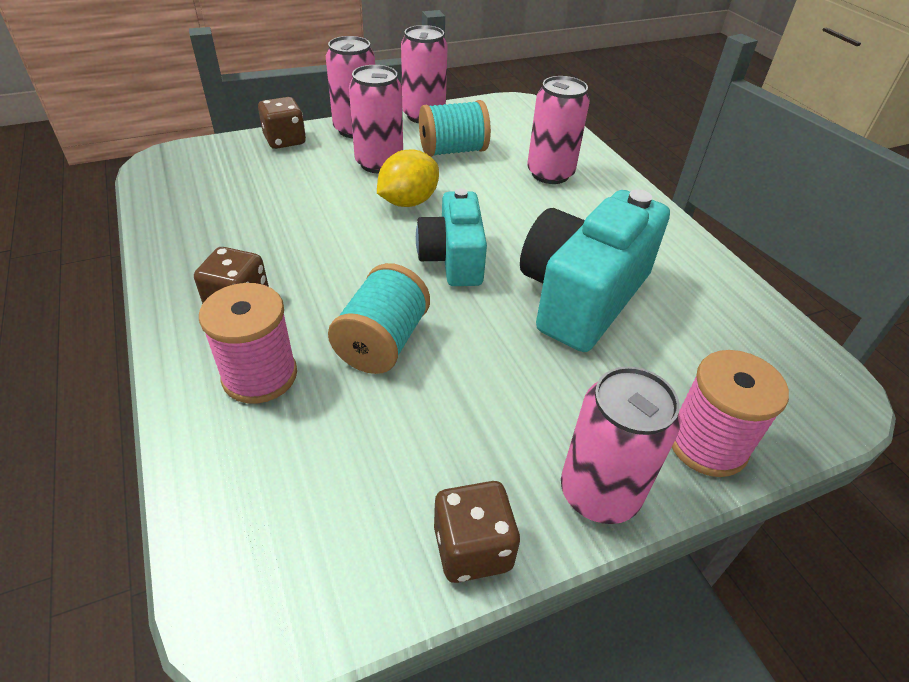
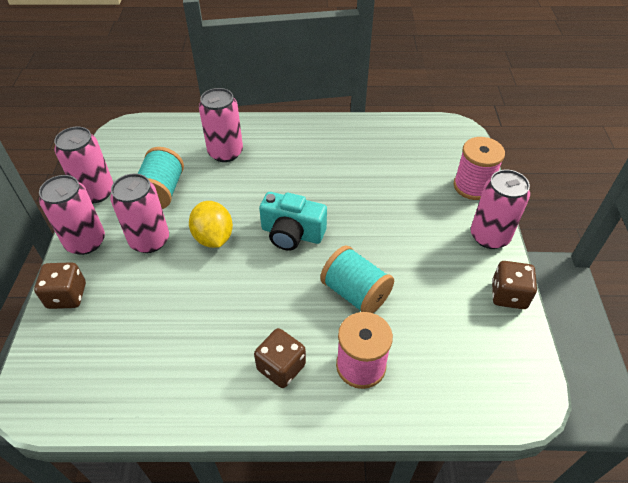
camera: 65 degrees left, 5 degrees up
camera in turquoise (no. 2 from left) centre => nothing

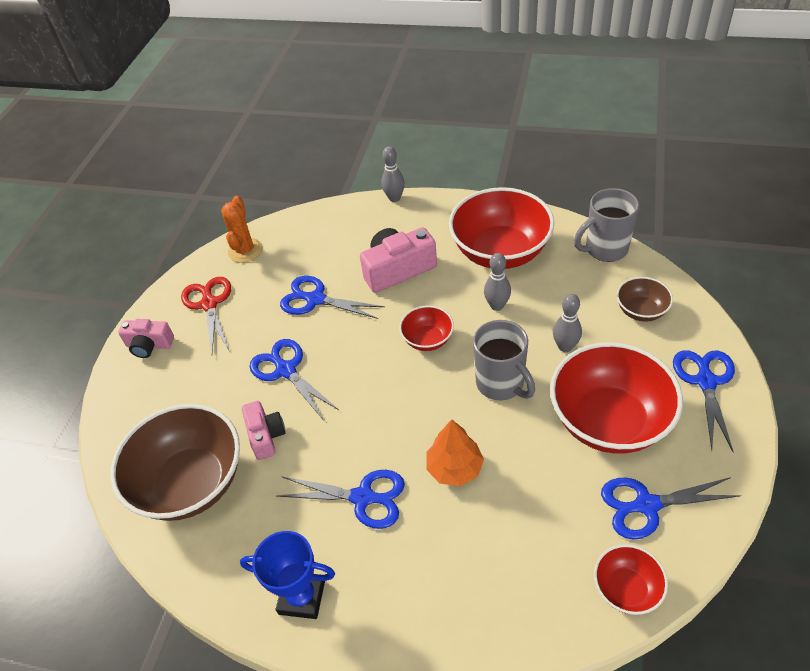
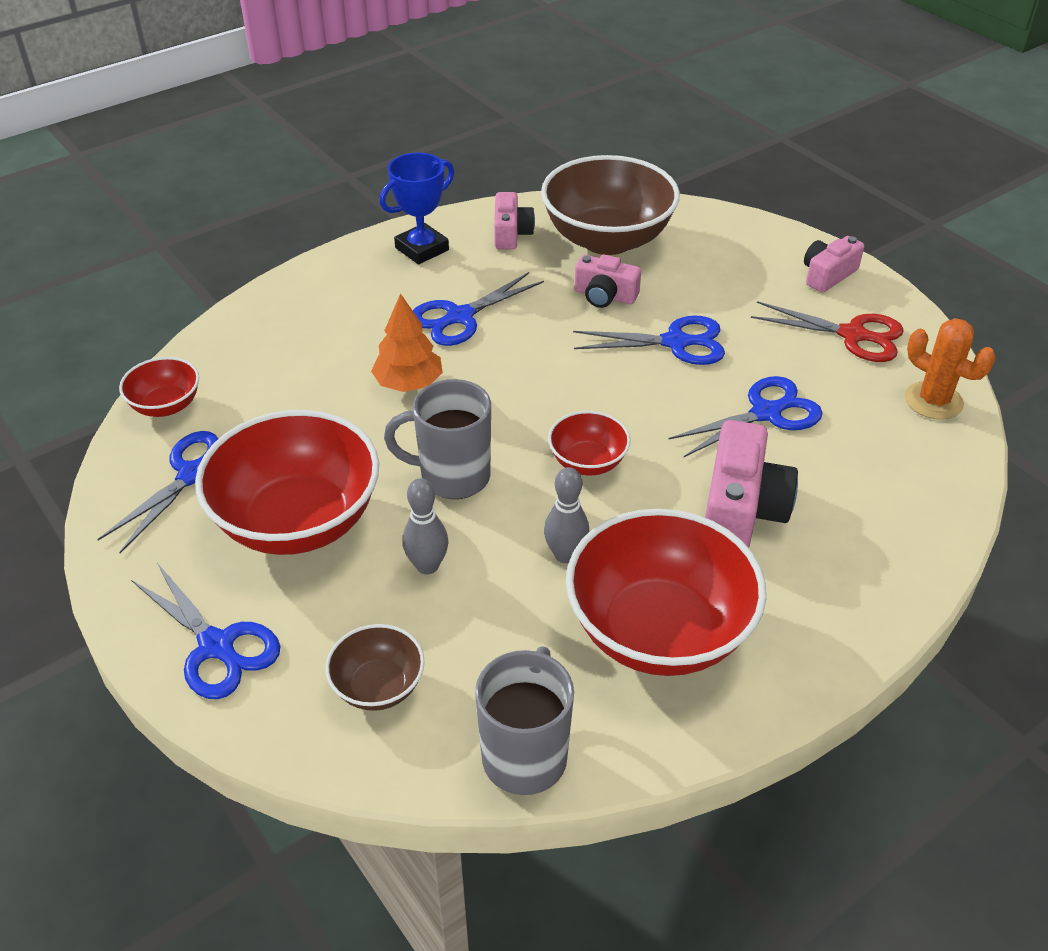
camera: 125 degrees right, 5 degrees down
bowling pin in grey (no. 1 from left) top centre => nothing
nothing => camera in pink (no. 1 from left) top centre

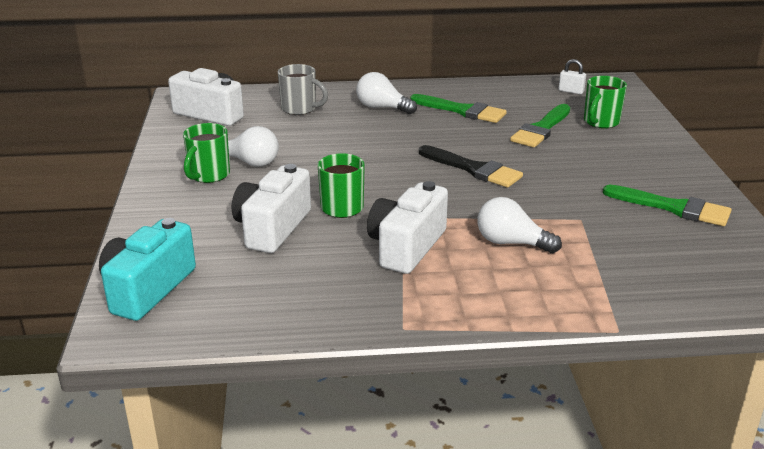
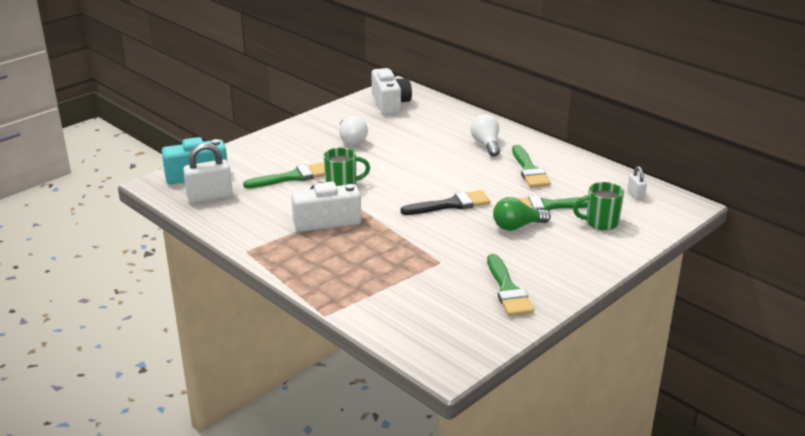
camera: 50 degrees right, 0 degrees up
mug in green (no. 1 from left) middle left => nothing
mug in grey top centre => nothing
light bulb in white (no. 3 from left) middle right => nothing
nothing => padlock in white (no. 1 from left) middle left
nothing => light bulb in green centre
camera in white (no. 2 from left) centre => brush in green (no. 1 from left) centre
brush in black centre, 105 degrees counterclockwise

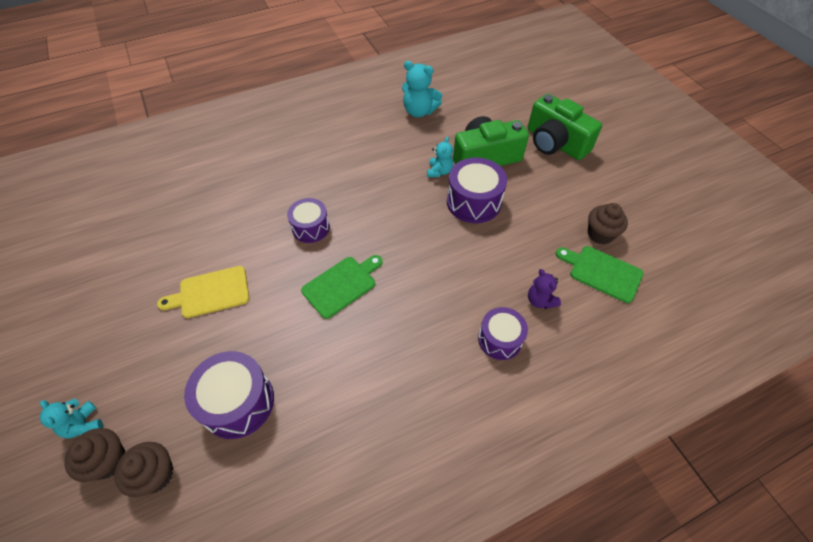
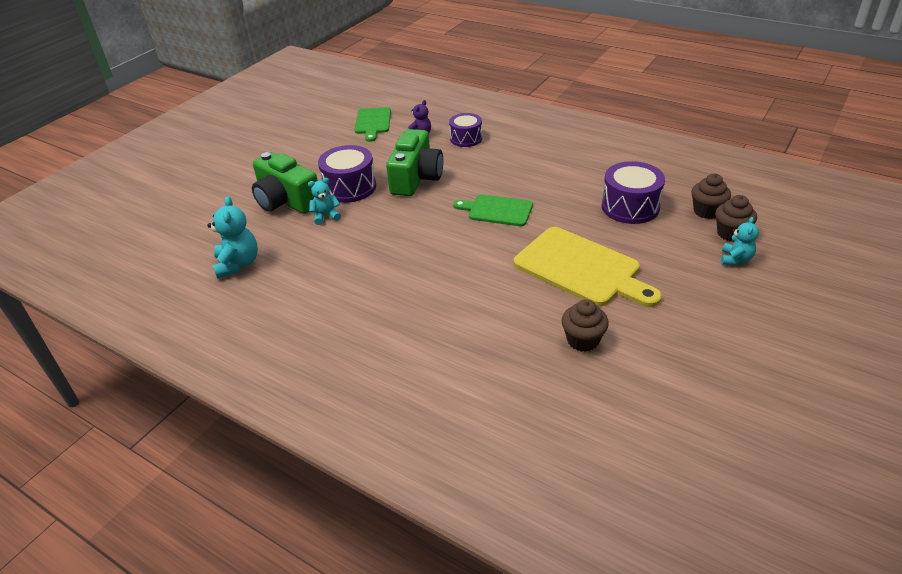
camera: 120 degrees left, 15 degrees down
drum in purple (no. 2 from left) centre => nothing
camera in green (no. 2 from left) top right => camera in green (no. 2 from left) top centre, relocated
cupcake in brown (no. 3 from left in the first image) middle right => cupcake in brown (no. 1 from left) centre, relocated
cutting board in yellow middle left => cutting board in yellow centre, x1.67

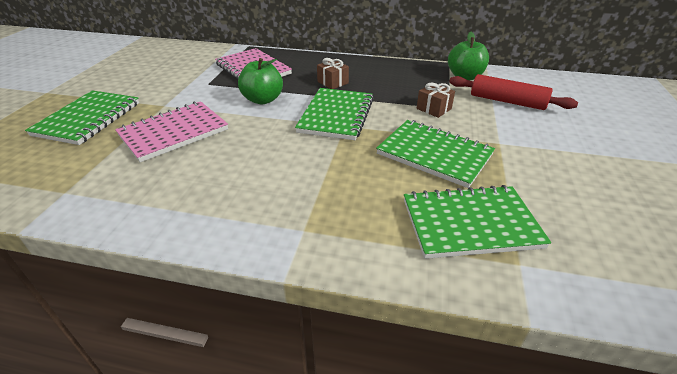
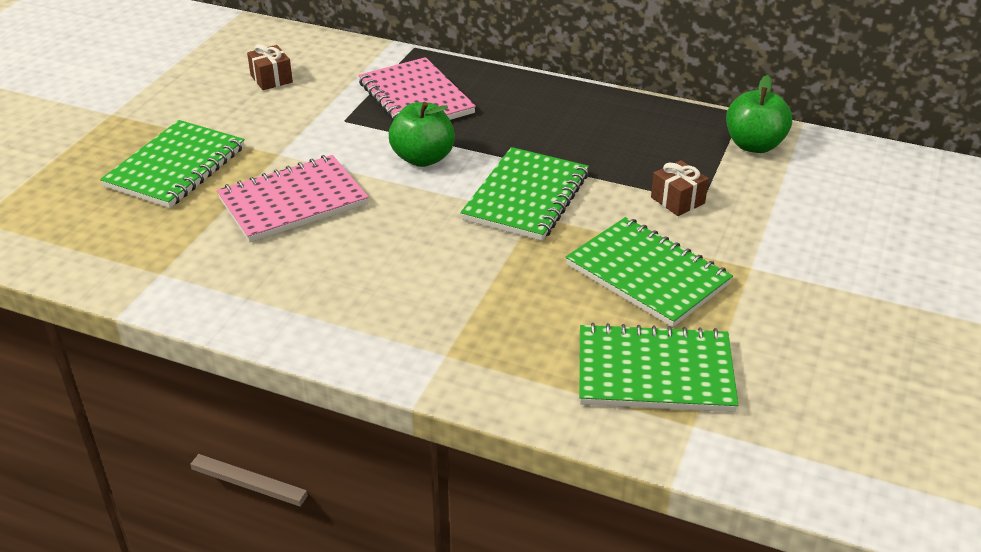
camera: 10 degrees right, 0 degrees up
rolling pin in red top right => nothing
gift in brown (no. 1 from left) top centre => gift in brown (no. 1 from left) top left, relocated

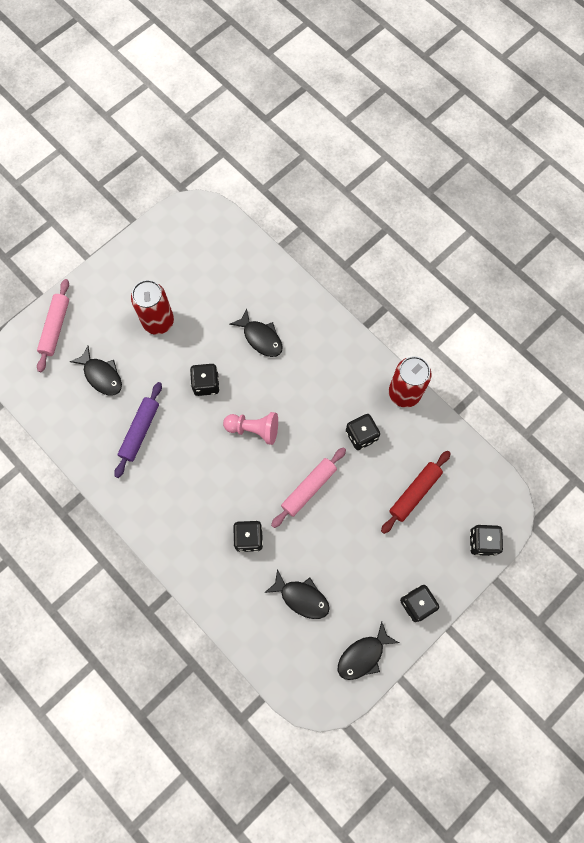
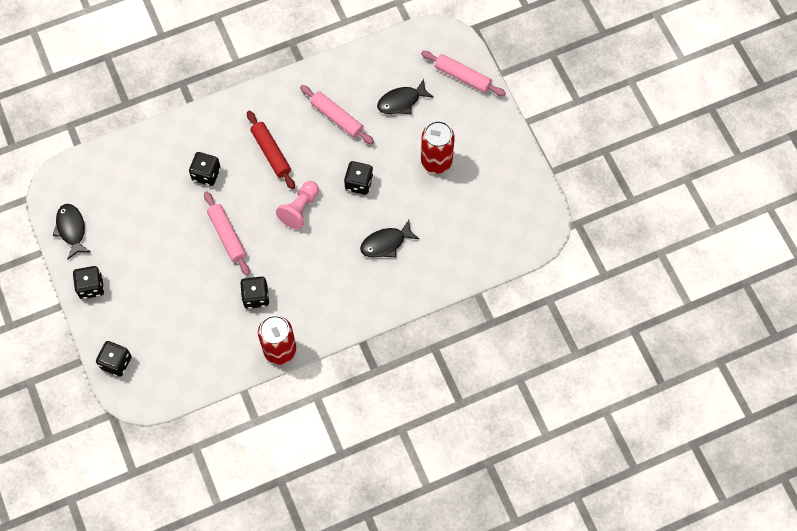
camera: 110 degrees right, 5 degrees down
fish in black (no. 3 from left) bottom centre => nothing
rolling pin in red middle right => rolling pin in red top centre, relocated
rolling pin in purple middle left => rolling pin in pink (no. 2 from left) top centre

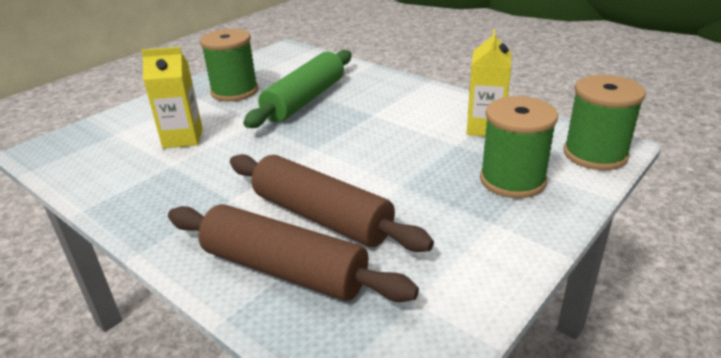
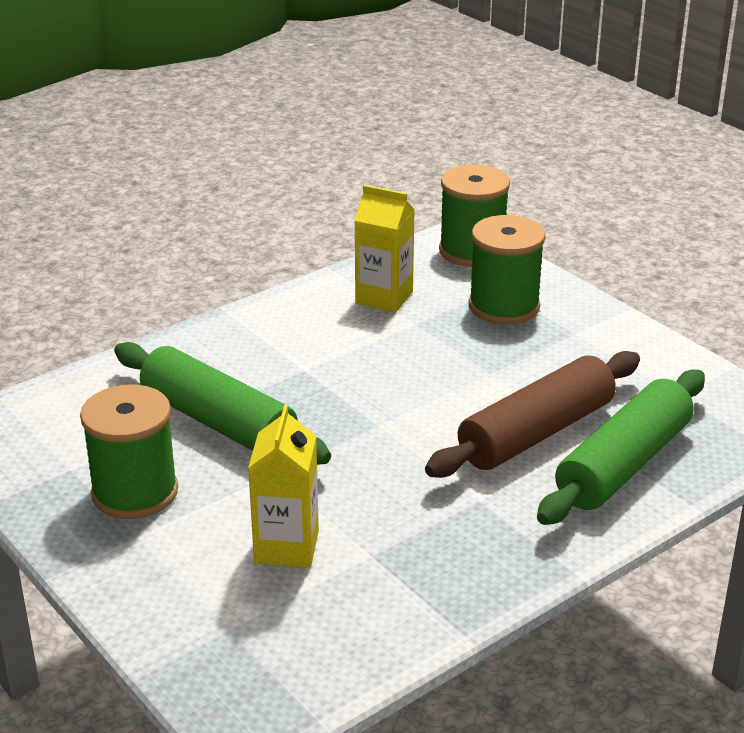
camera: 80 degrees left, 0 degrees up
rolling pin in brown (no. 1 from left) bottom centre => rolling pin in green (no. 2 from left) middle right

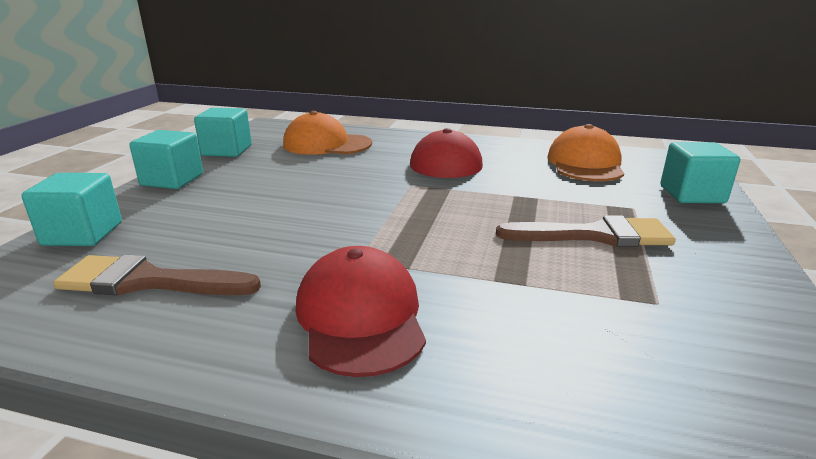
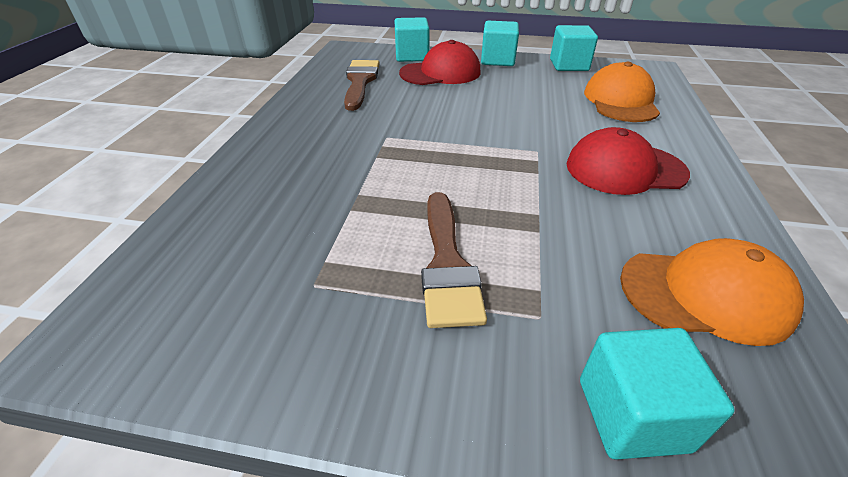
camera: 85 degrees right, 15 degrees up
cap in red (no. 1 from left) bottom centre => cap in red (no. 1 from left) top centre, relocated

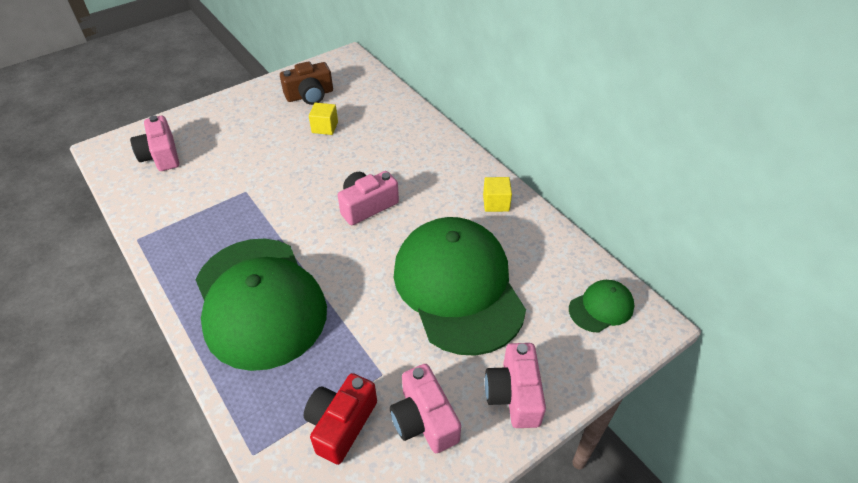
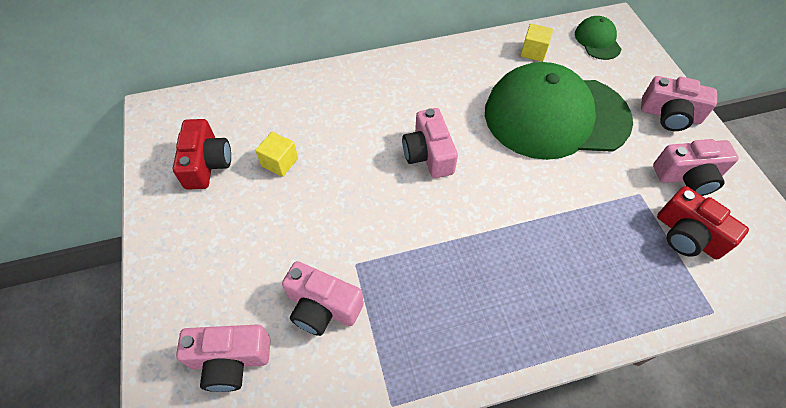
camera: 70 degrees left, 10 degrees up
cap in green (no. 1 from left) middle left => nothing
nothing => camera in pink (no. 2 from left) bottom centre
cube in yellow (no. 2 from left) centre => cube in yellow (no. 2 from left) top right, relocated
camera in brown top centre => camera in red (no. 1 from left) middle left

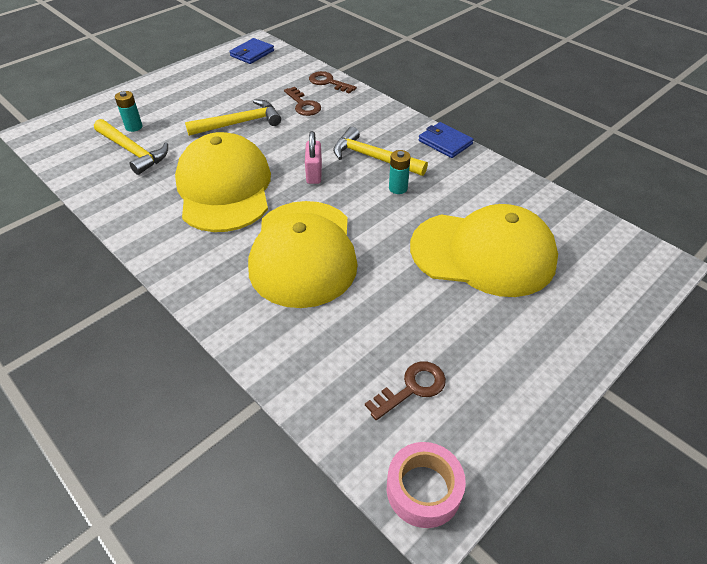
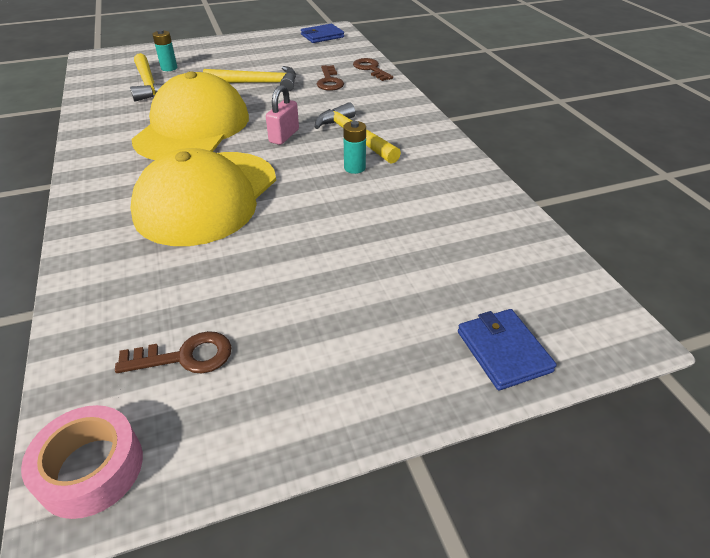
camera: 25 degrees right, 5 degrees down
cap in yellow (no. 3 from left) middle right => nothing
wallet in blue (no. 2 from left) top centre => wallet in blue (no. 2 from left) middle right, relocated

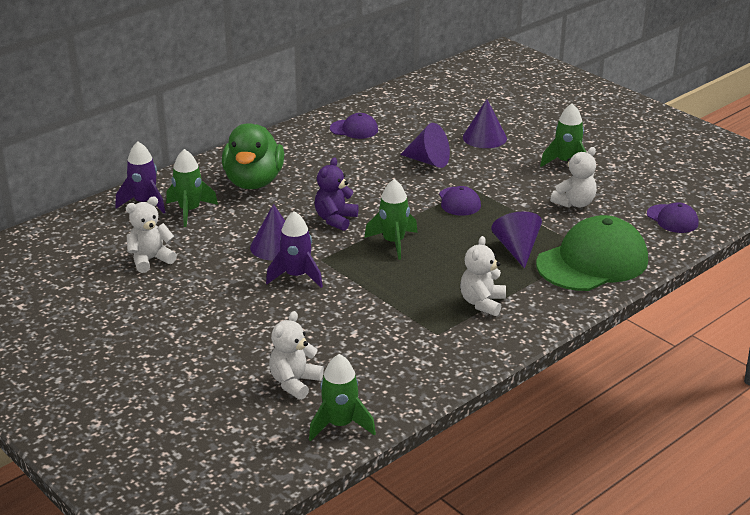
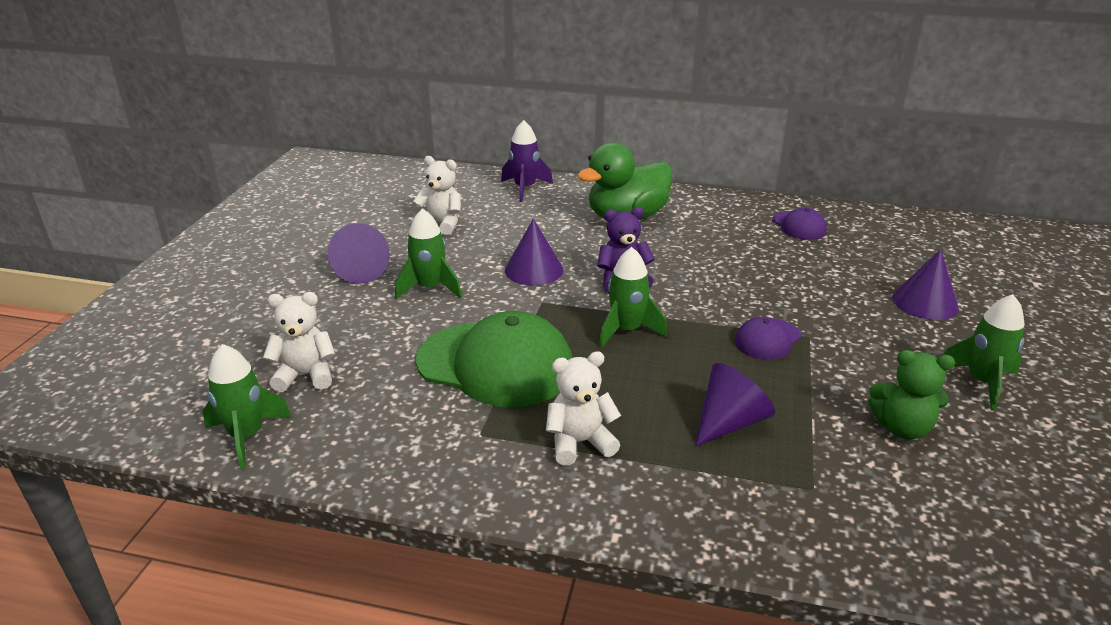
camera: 55 degrees right, 0 degrees up
rocket in purple (no. 2 from left) centre => nothing
cap in purple (no. 3 from left) middle right => nothing
rocket in green (no. 1 from left in the first image) middle left => rocket in green (no. 2 from left) centre, relocated
cone in purple (no. 2 from left in the first image) top centre => cone in purple (no. 1 from left) middle left, relocated
cap in green middle right => cap in green centre, relocated
teddy bear in white (no. 4 from left) middle right => teddy bear in green middle right

